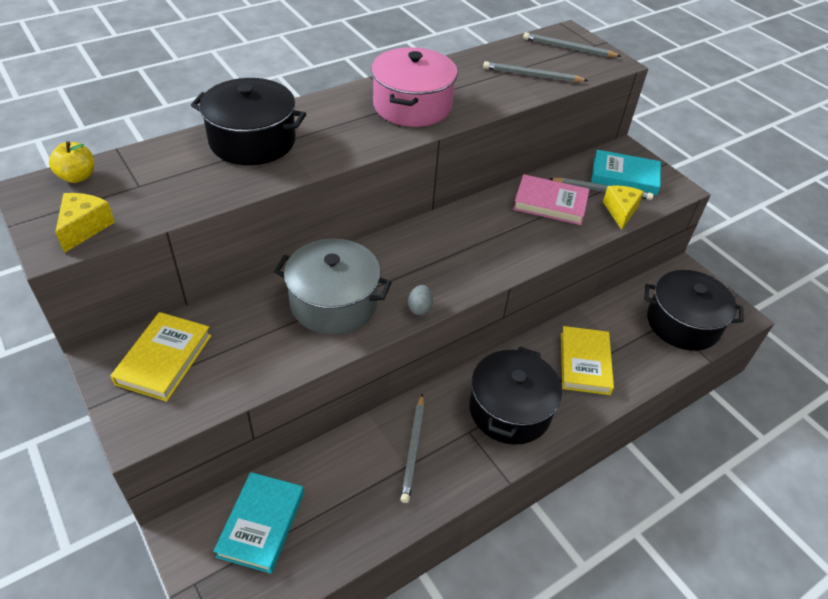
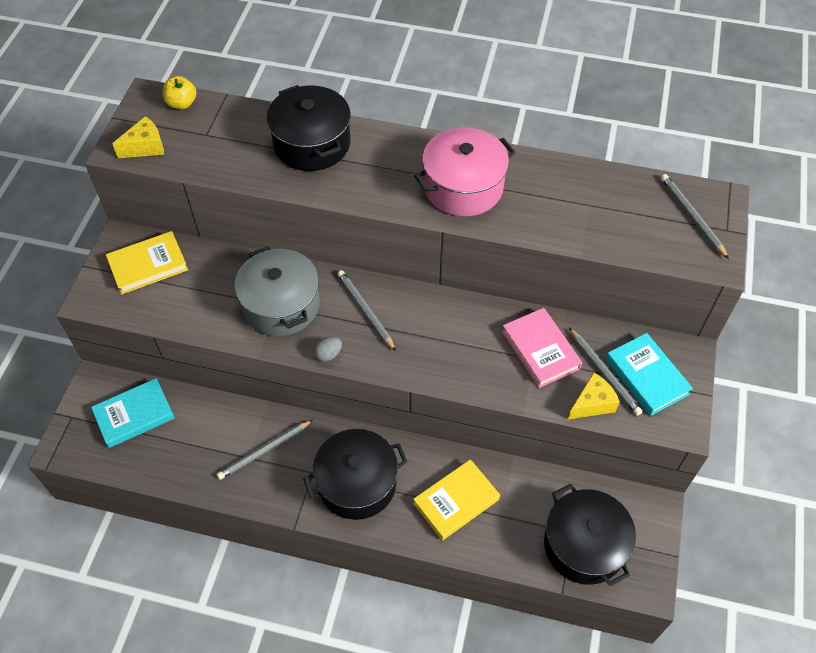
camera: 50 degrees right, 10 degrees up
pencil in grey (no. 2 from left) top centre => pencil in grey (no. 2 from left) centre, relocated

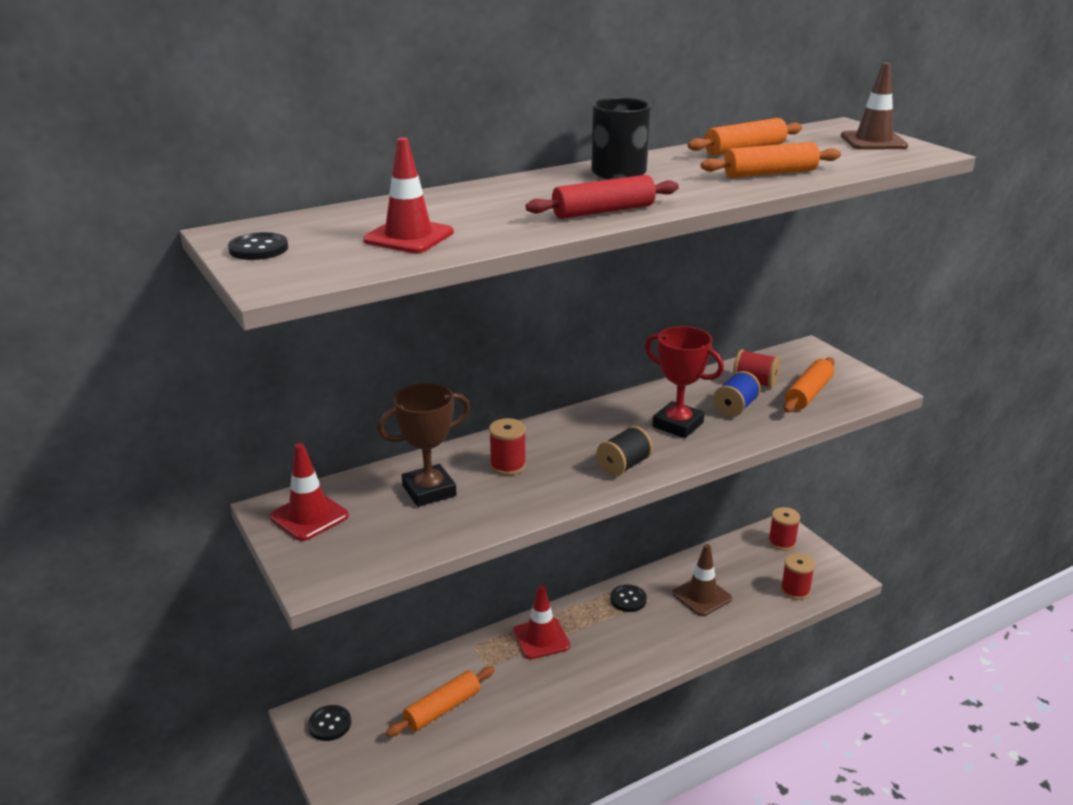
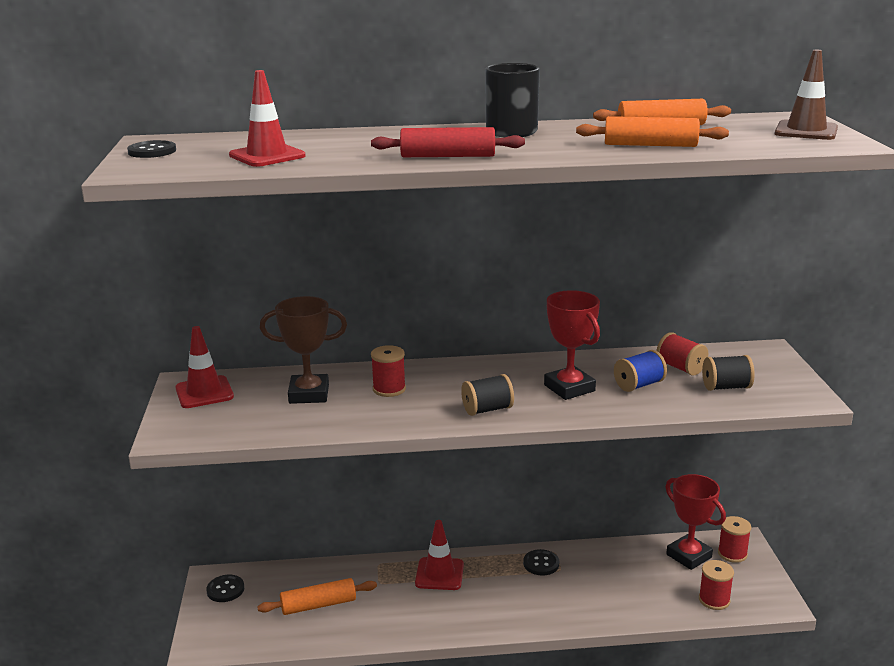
camera: 25 degrees right, 5 degrees down
traffic cone in brown (no. 1 from left) bottom centre => nothing
nothing => trophy in red (no. 2 from left) bottom right
rolling pin in orange (no. 4 from left) middle right => spool in black (no. 2 from left) middle right

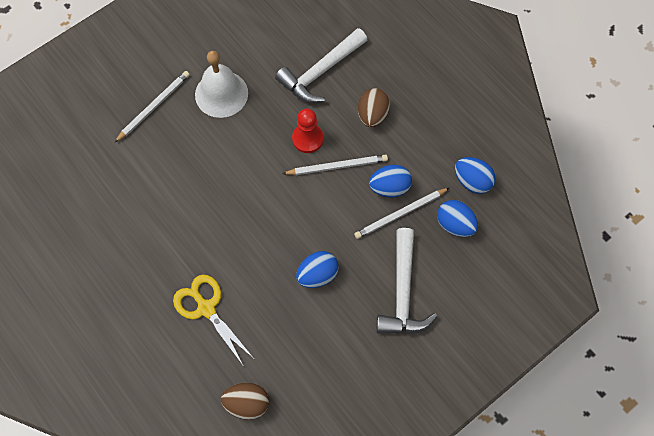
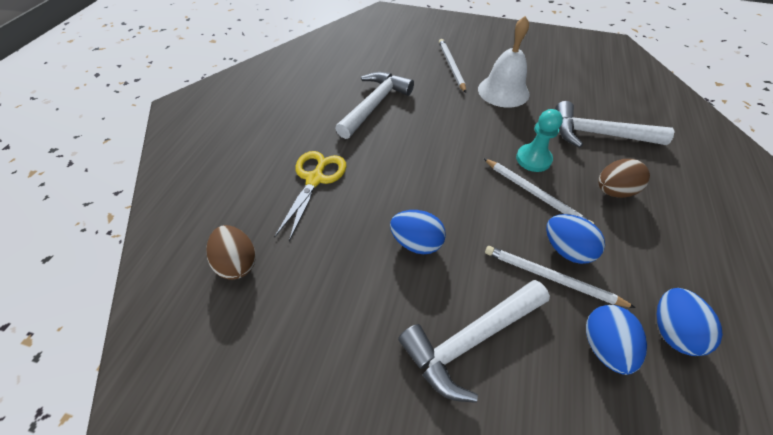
camera: 55 degrees right, 15 degrees down
nothing => hammer in white (no. 1 from left) top centre
pawn in red top centre => pawn in turquoise top right
pencil in white (no. 1 from left) top left => pencil in white (no. 1 from left) top centre, 105 degrees counterclockwise

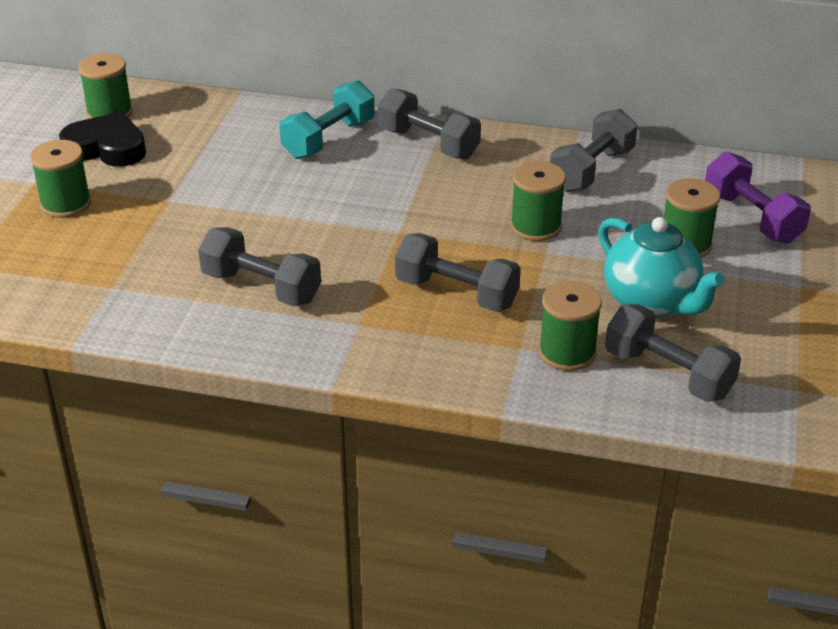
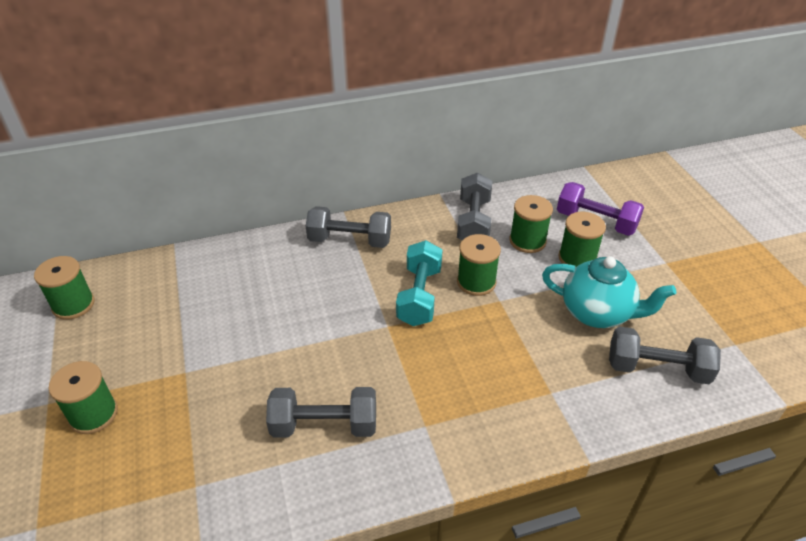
camera: 30 degrees left, 5 degrees up
heart in black top left => nothing
dumbbell in grey (no. 3 from left) centre => nothing
dumbbell in turquoise top centre => dumbbell in turquoise centre, relocated
spool in green (no. 4 from left) middle right => spool in green (no. 4 from left) centre, relocated

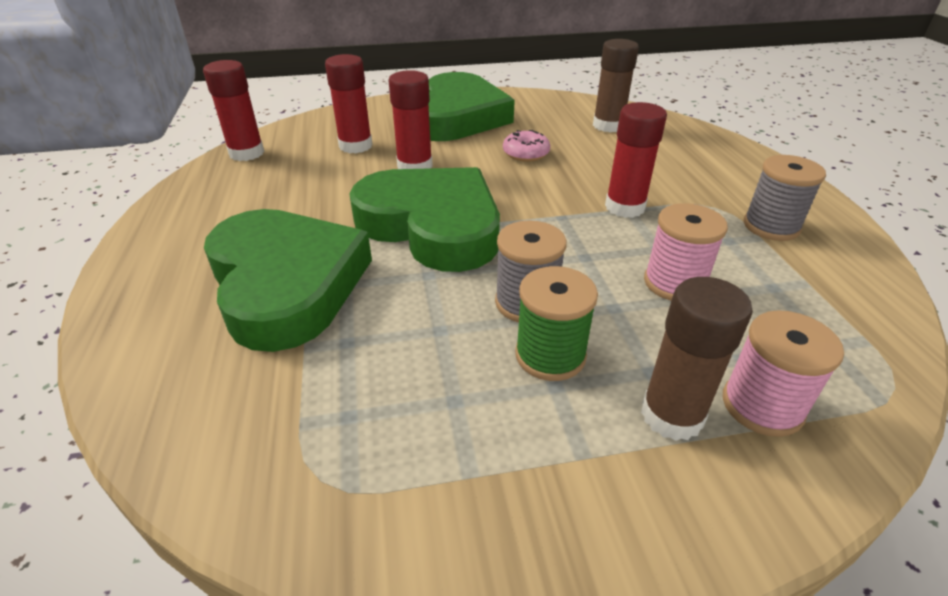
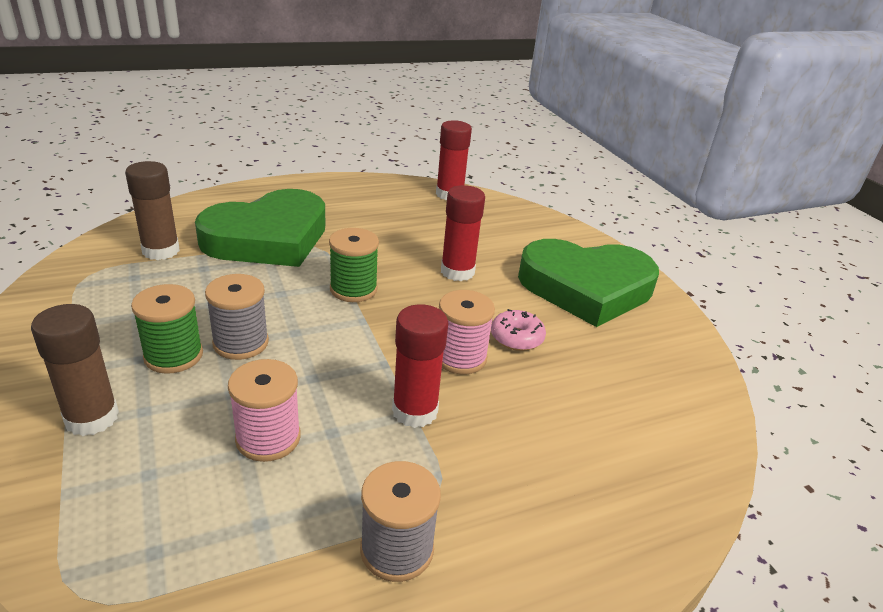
camera: 75 degrees right, 5 degrees down
glue stick in red (no. 2 from left) top centre => nothing
glue stick in brown (no. 1 from left in the first image) top centre => glue stick in brown (no. 2 from left) middle left, relocated
spool in pink (no. 2 from left) middle right => spool in pink (no. 2 from left) centre, relocated
heart in green (no. 2 from left) centre => spool in green (no. 2 from left) centre

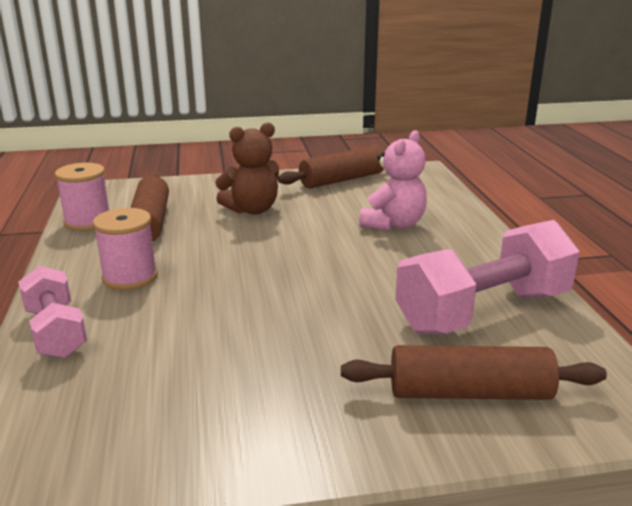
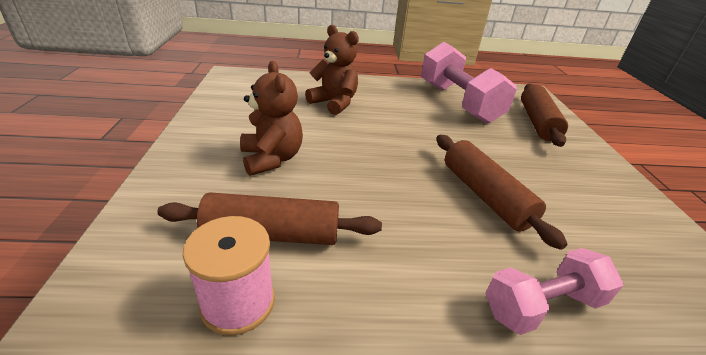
camera: 85 degrees left, 10 degrees up
spool in pink (no. 2 from left) middle left => nothing
rolling pin in brown (no. 2 from left) top centre => rolling pin in brown (no. 2 from left) middle right, relocated
teddy bear in pink centre => teddy bear in brown (no. 2 from left) top centre

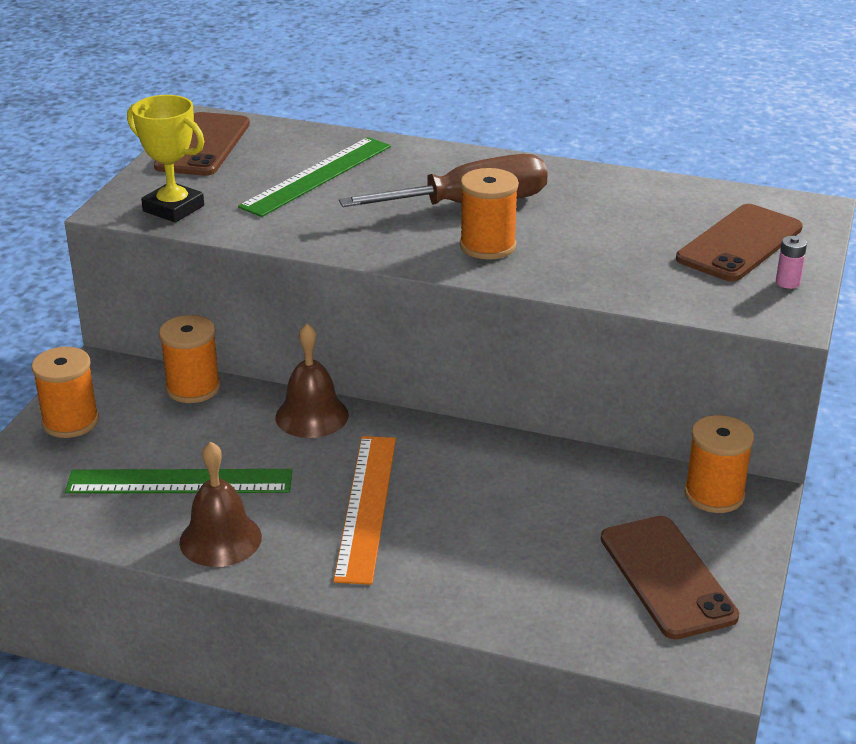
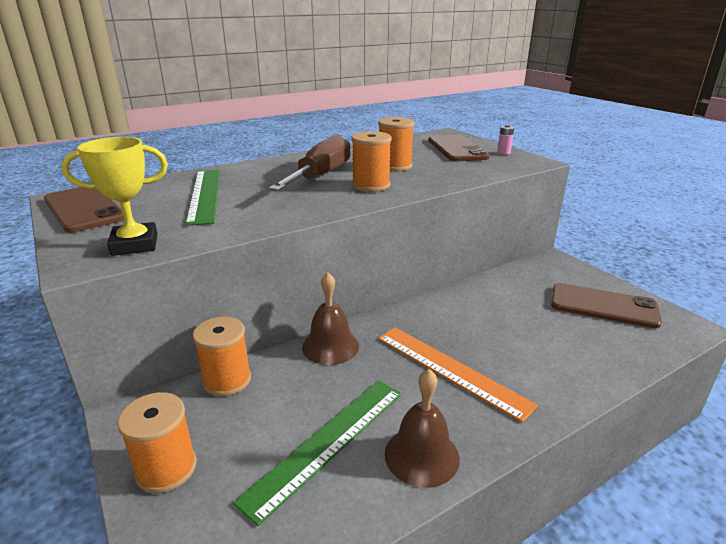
camera: 50 degrees left, 5 degrees down
spool in orange (no. 4 from left) middle right => spool in orange (no. 4 from left) top centre, relocated

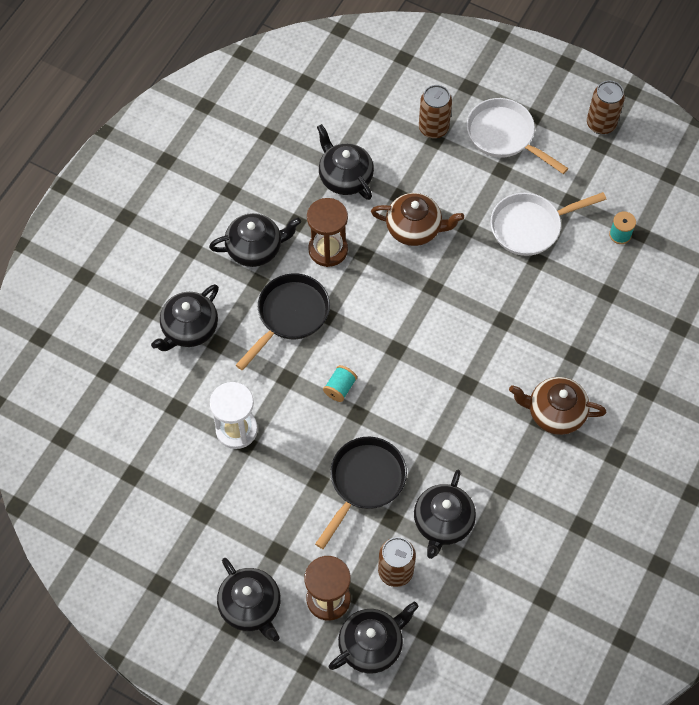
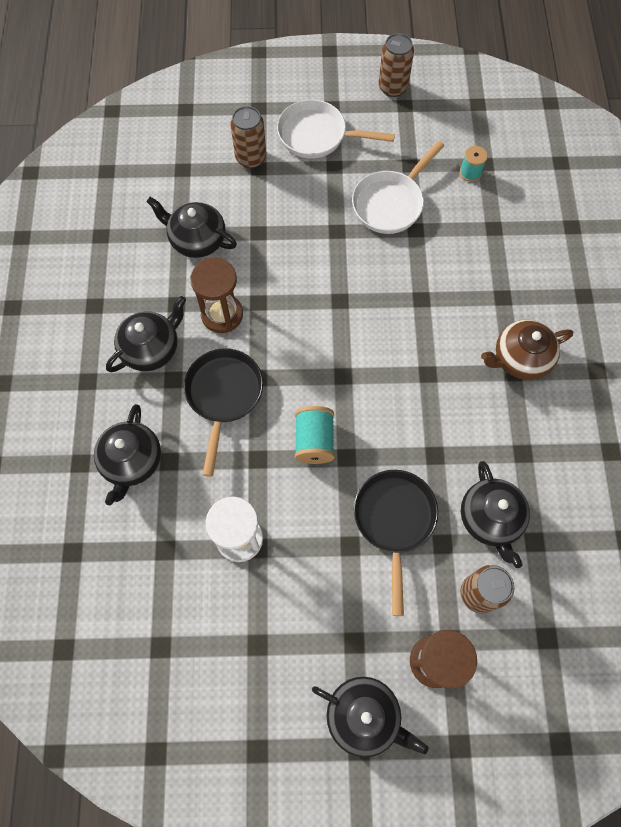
camera: 30 degrees left, 5 degrees up
teapot in black (no. 5 from left) bottom centre => nothing
teapot in brown (no. 1 from left) top centre => nothing
spool in turquoise (no. 1 from left) centre, x1.52

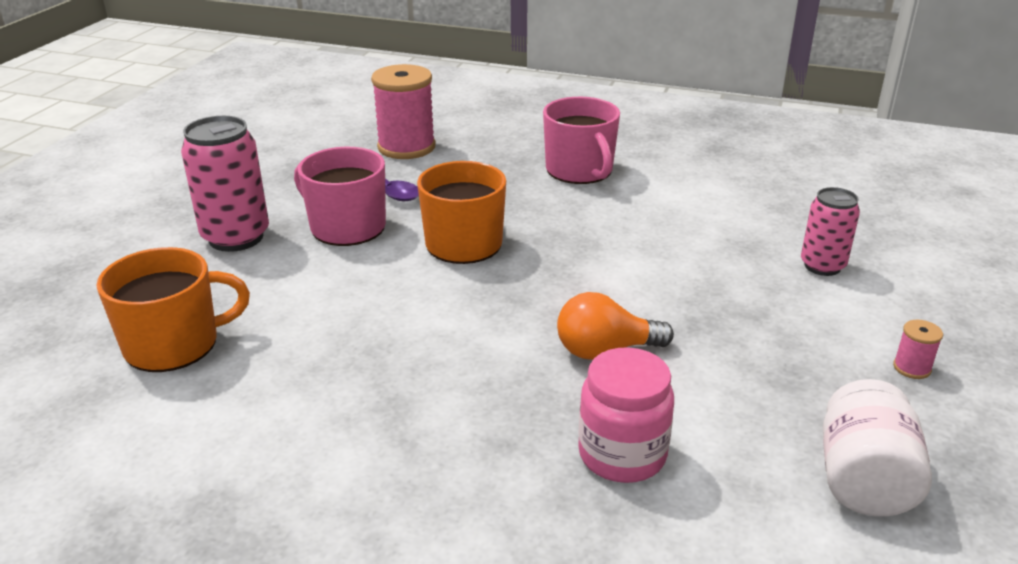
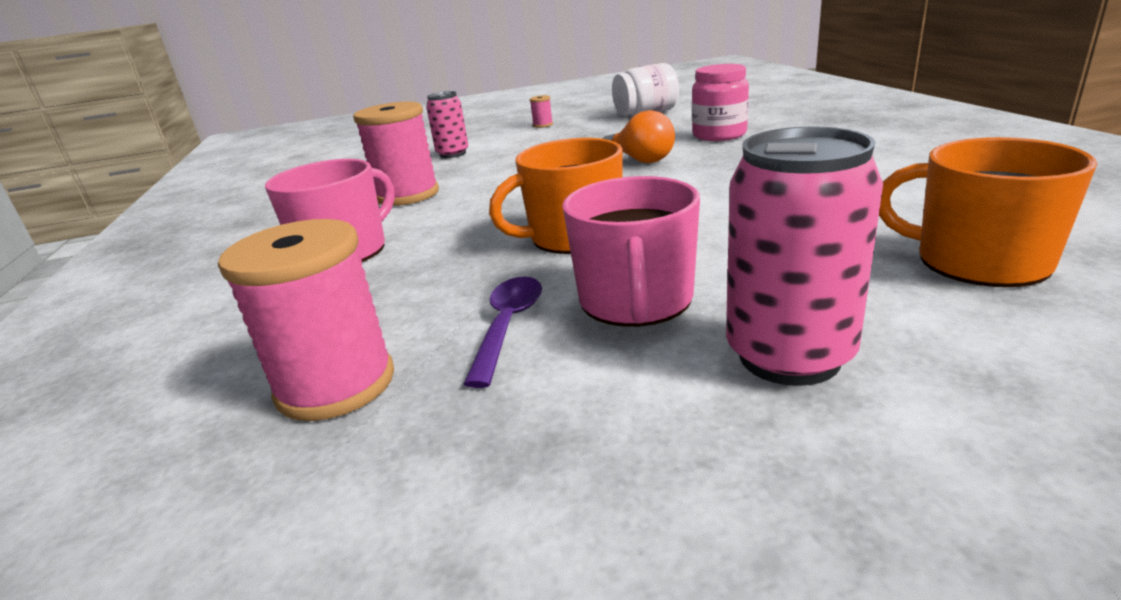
camera: 120 degrees left, 5 degrees down
nothing => spool in pink (no. 2 from left) top centre

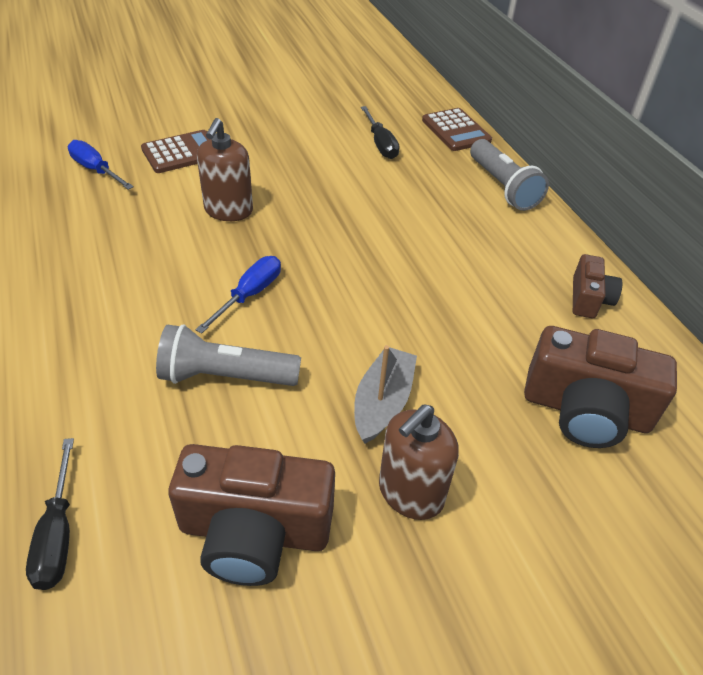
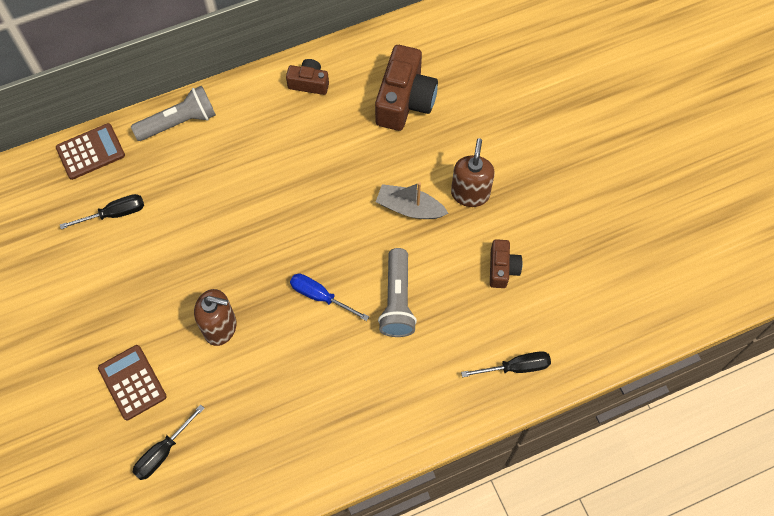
camera: 90 degrees left, 20 degrees up
screwdriver in blue (no. 1 from left) top left => screwdriver in black (no. 2 from left) bottom left
soap dispenser in brown (no. 2 from left) bottom centre => soap dispenser in brown (no. 2 from left) centre, 120 degrees counterclockwise
camera in brown (no. 1 from left in the first image) bottom centre => camera in brown (no. 3 from left) centre, x0.55

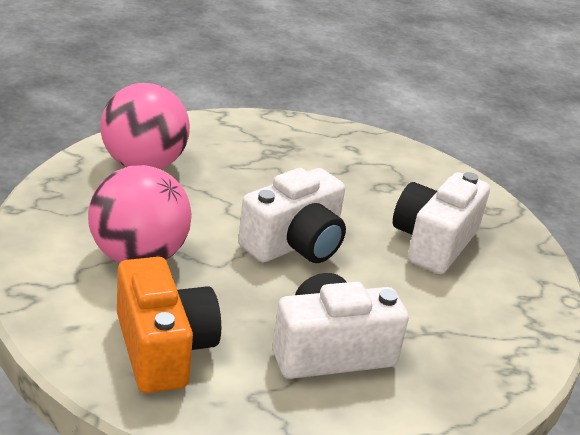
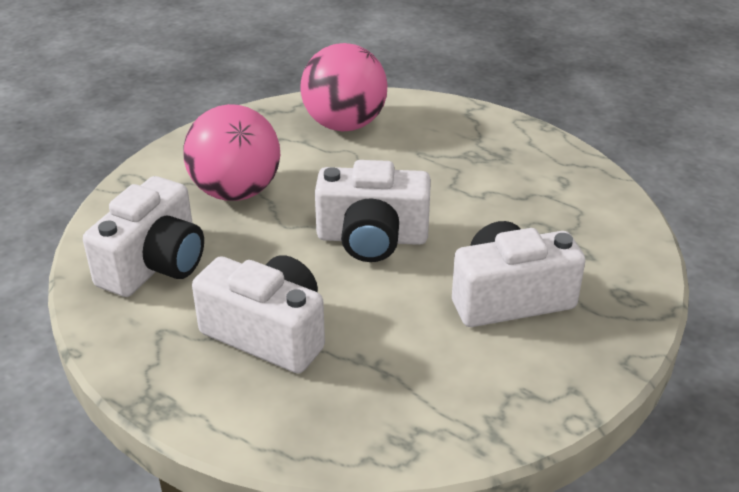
camera: 50 degrees right, 5 degrees up
camera in orange bottom left => camera in white (no. 1 from left) middle left

